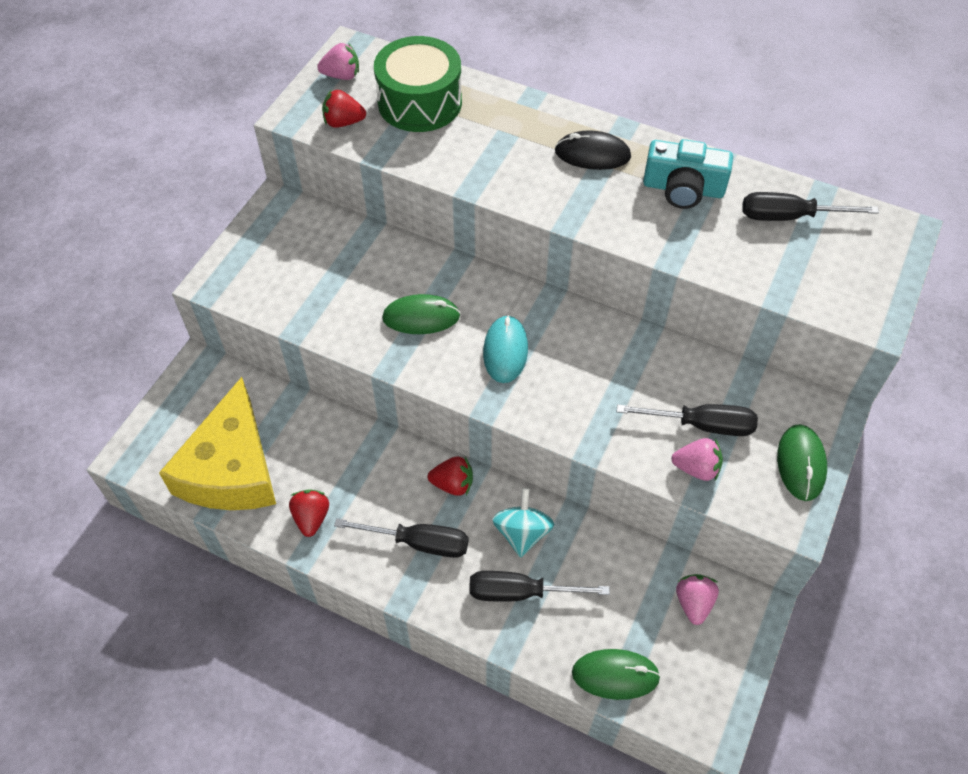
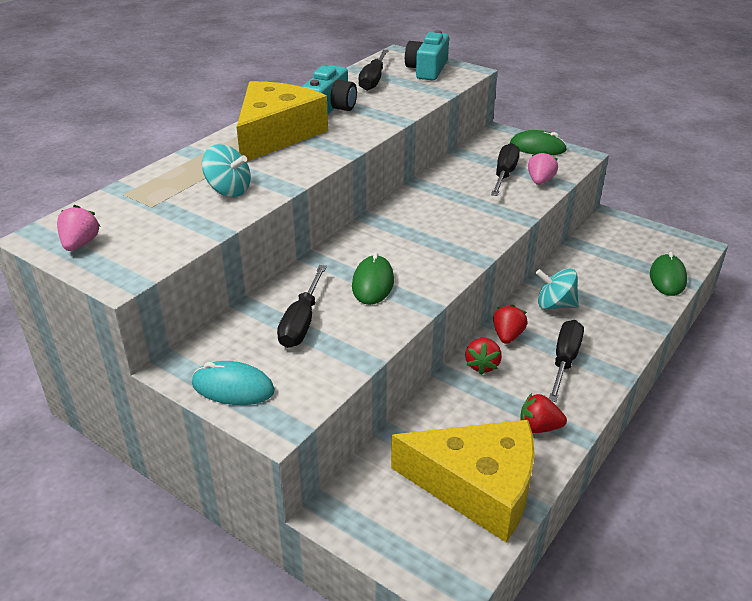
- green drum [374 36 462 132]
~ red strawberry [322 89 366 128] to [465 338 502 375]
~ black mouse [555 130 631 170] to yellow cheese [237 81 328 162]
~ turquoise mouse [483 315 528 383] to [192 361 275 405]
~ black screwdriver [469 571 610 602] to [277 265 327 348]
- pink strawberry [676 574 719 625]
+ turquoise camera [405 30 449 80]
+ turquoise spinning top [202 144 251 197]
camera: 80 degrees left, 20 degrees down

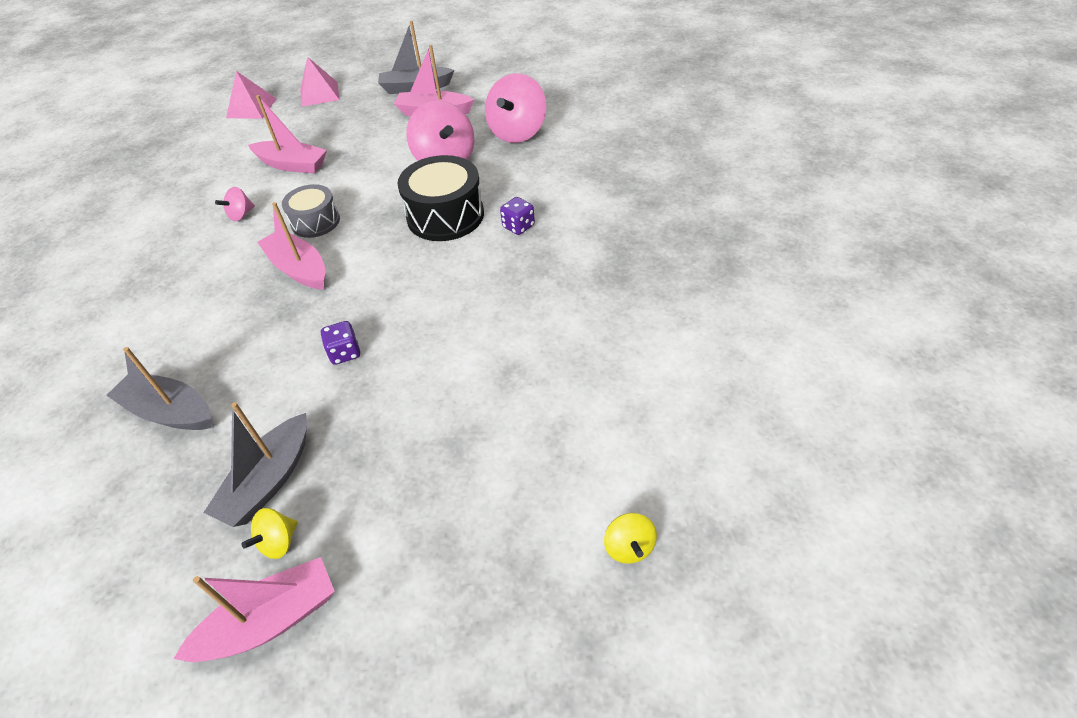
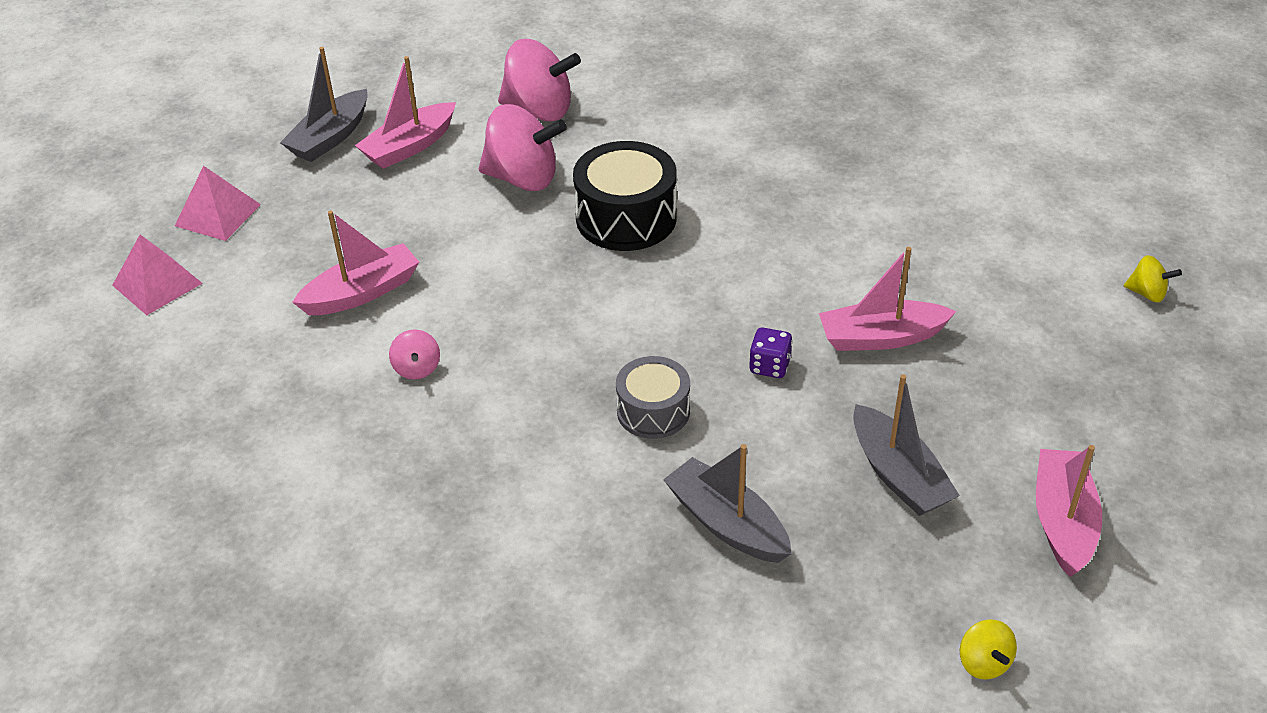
~ pink spinning top [485 73 546 143] = [498 39 581 121] 45 degrees counterclockwise
~ grey drum [282 184 340 238] to [616 356 690 439]
- purple dice [500 197 535 235]
~ pink boat [257 202 326 290] to [819 247 956 351]
~ grey boat [106 347 212 430] = [663 444 792 563] 75 degrees clockwise
~ yellow spinning top [241 508 297 559] to [960 619 1017 679]
camera: 55 degrees left, 5 degrees down

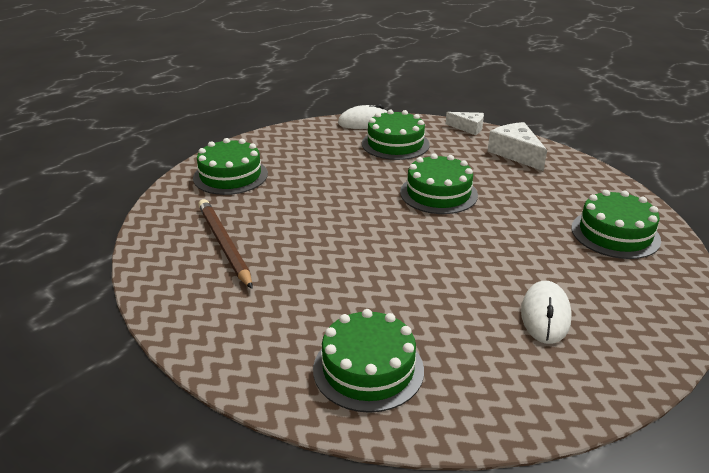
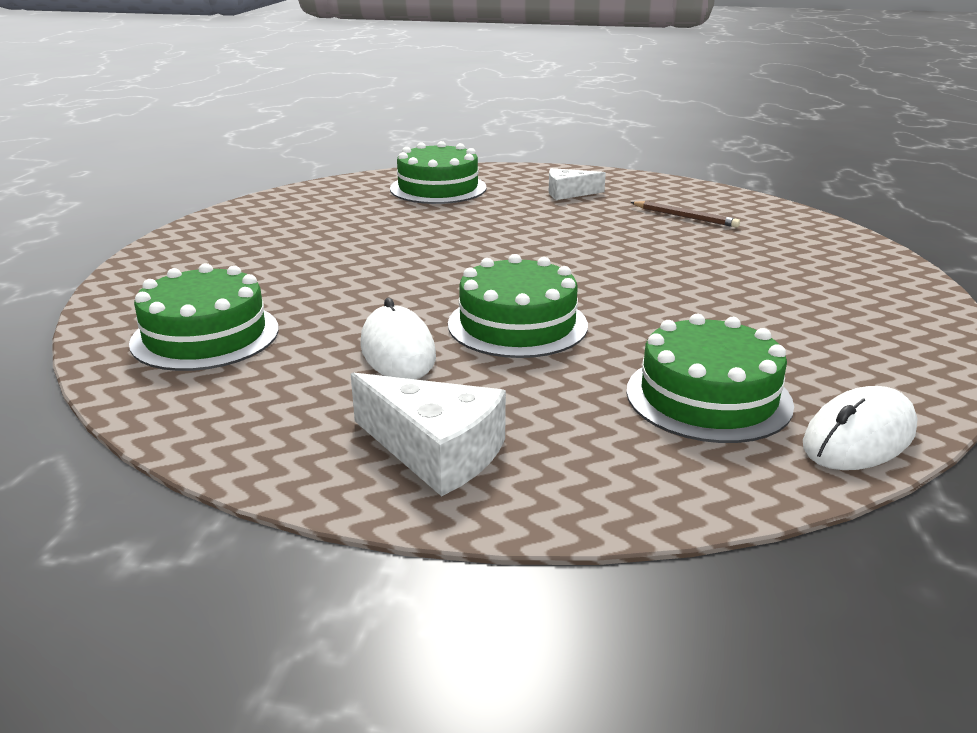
~ white cheese [446 112 484 135] to [549 168 606 200]
- green cake [193 138 268 195]
~ brown pencil [198 199 252 289] = [630 201 740 227] x0.58
~ white mouse [521 281 572 344] to [360 298 436 379]
camera: 150 degrees right, 5 degrees down

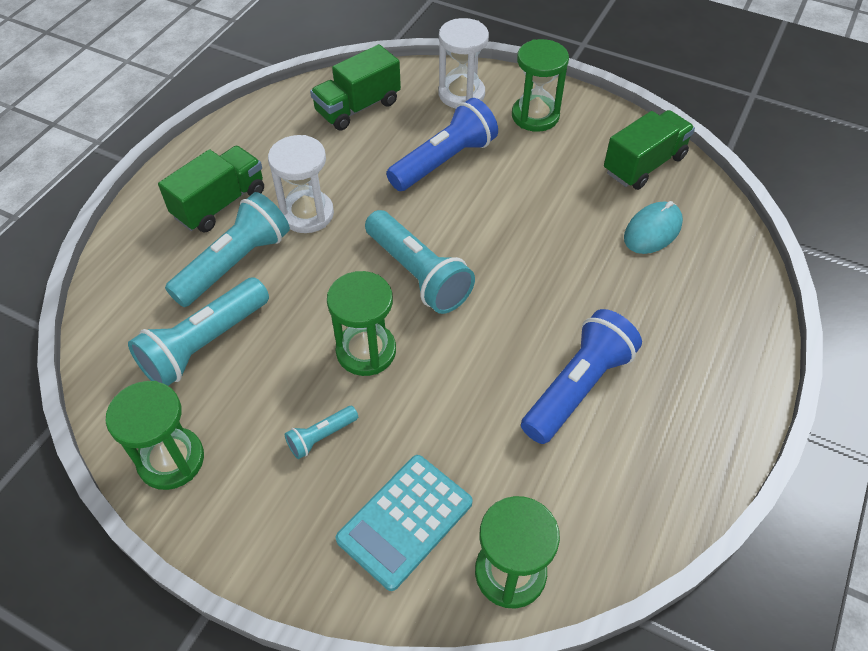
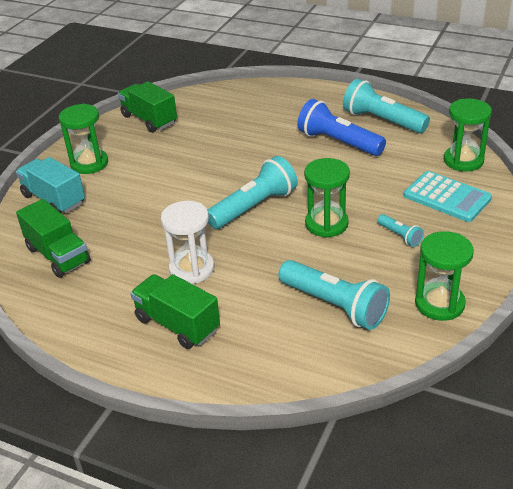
~ white hourglass [438 18 489 108] to turquoise truck [16 157 85 213]
- blue flashlight [386 98 498 191]
~ turquoise flashlight [165 192 290 307] to [343 79 430 133]
- turquoise mouse [624 201 683 254]
camera: 90 degrees left, 15 degrees down

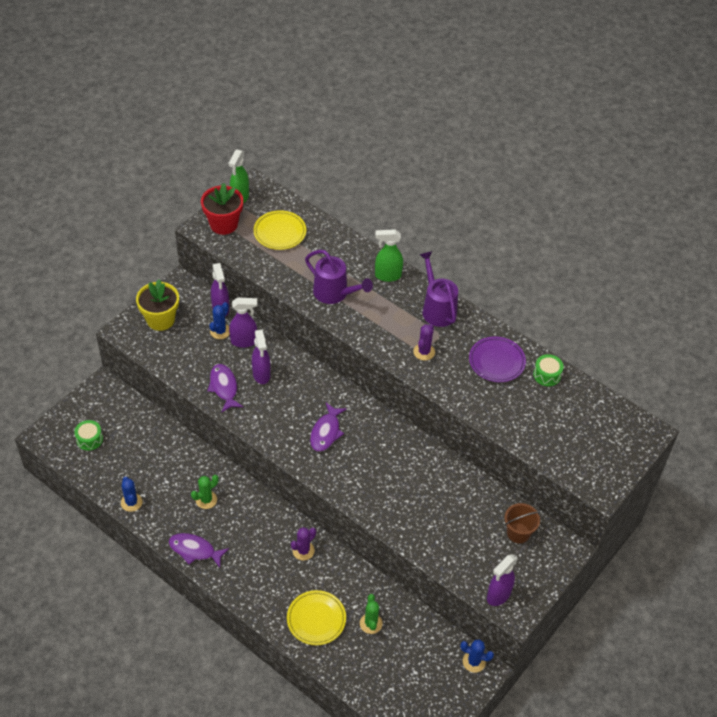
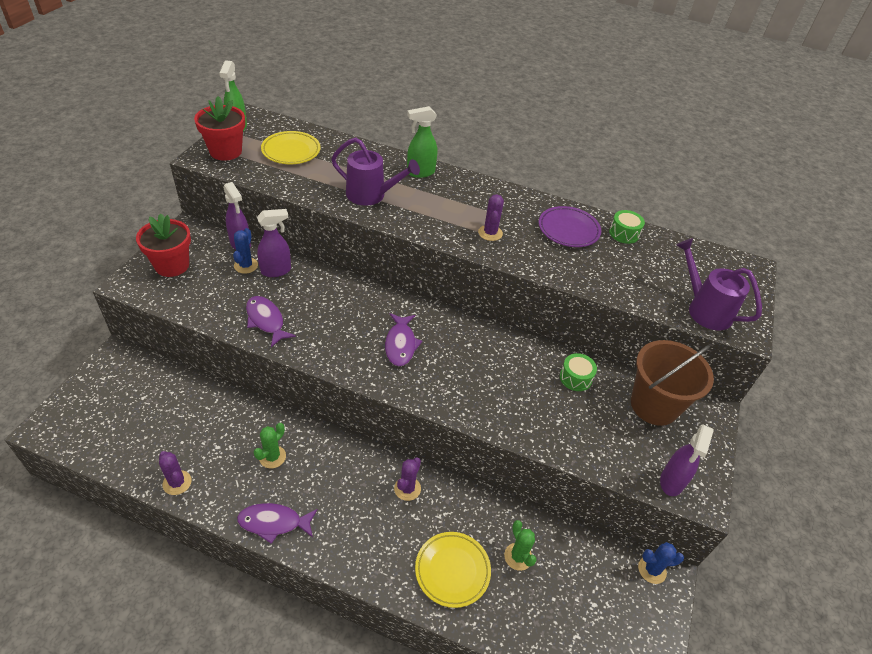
~ purple watering can [419 251 458 327] to [676 238 762 330]
~ yellow flower pot [136 279 179 331] to red flower pot [136 214 191 277]
- purple spray bottle [252 330 271 384]
~ green drum [74 420 103 451] to [560 353 597 391]
~ blue cactus [121 477 143 512] to purple cactus [159 451 192 495]
~ brown bucket [505 503 540 543] = [631 340 714 426] x1.75
camera: 20 degrees left, 5 degrees down

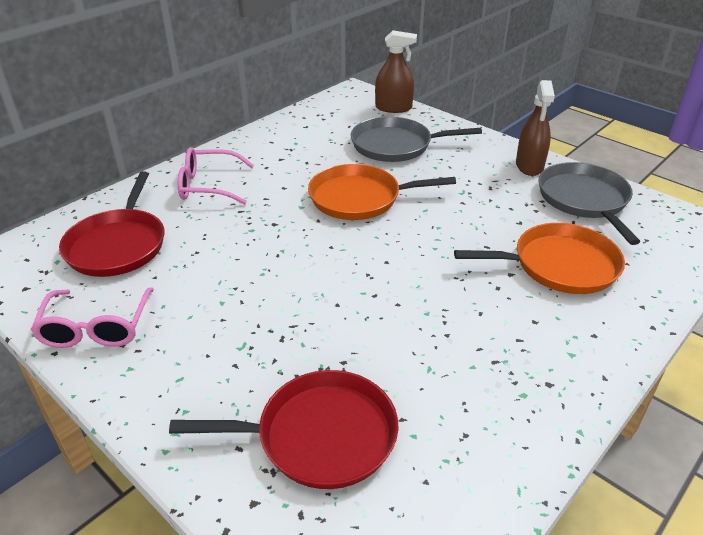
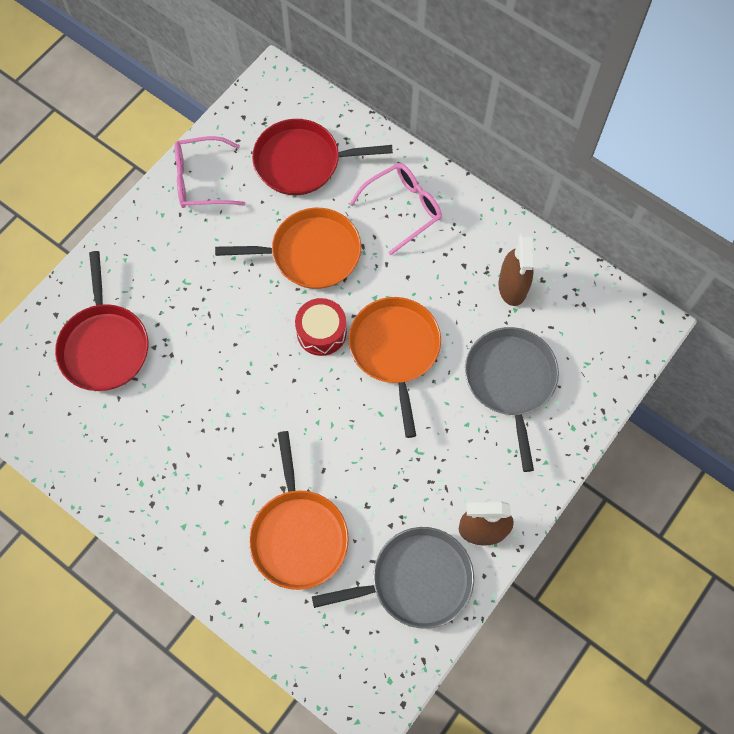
~ brown spray bottle [375 30 417 113] to [498 233 534 306]
~ pink glasses [178 147 254 205] = [349 163 442 255] 60 degrees clockwise
+ orange pan [215 208 361 289]
+ red drum [295 298 347 356]
camera: 85 degrees right, 30 degrees up

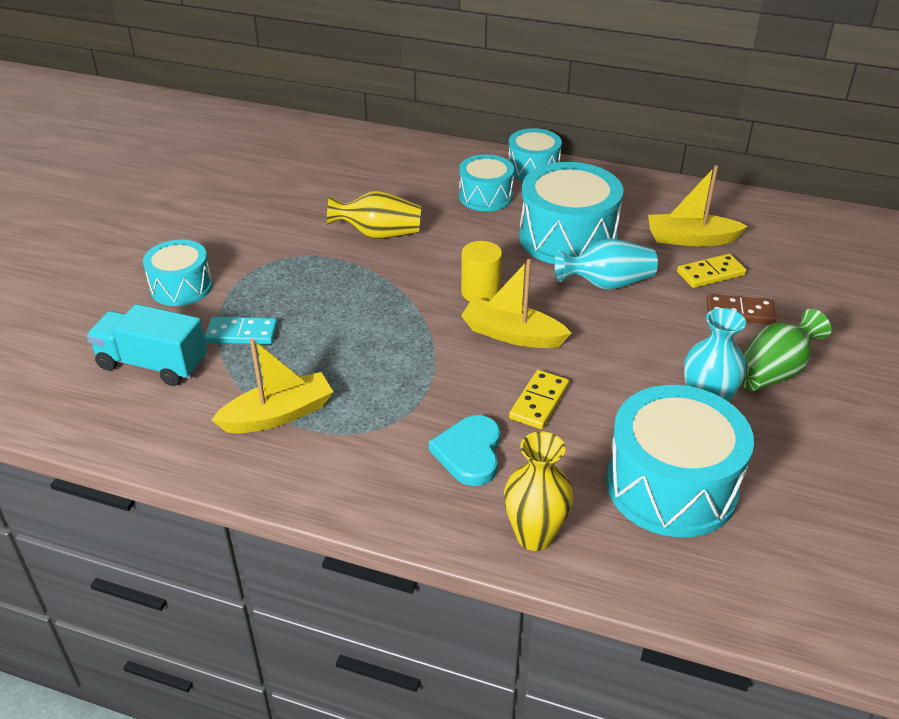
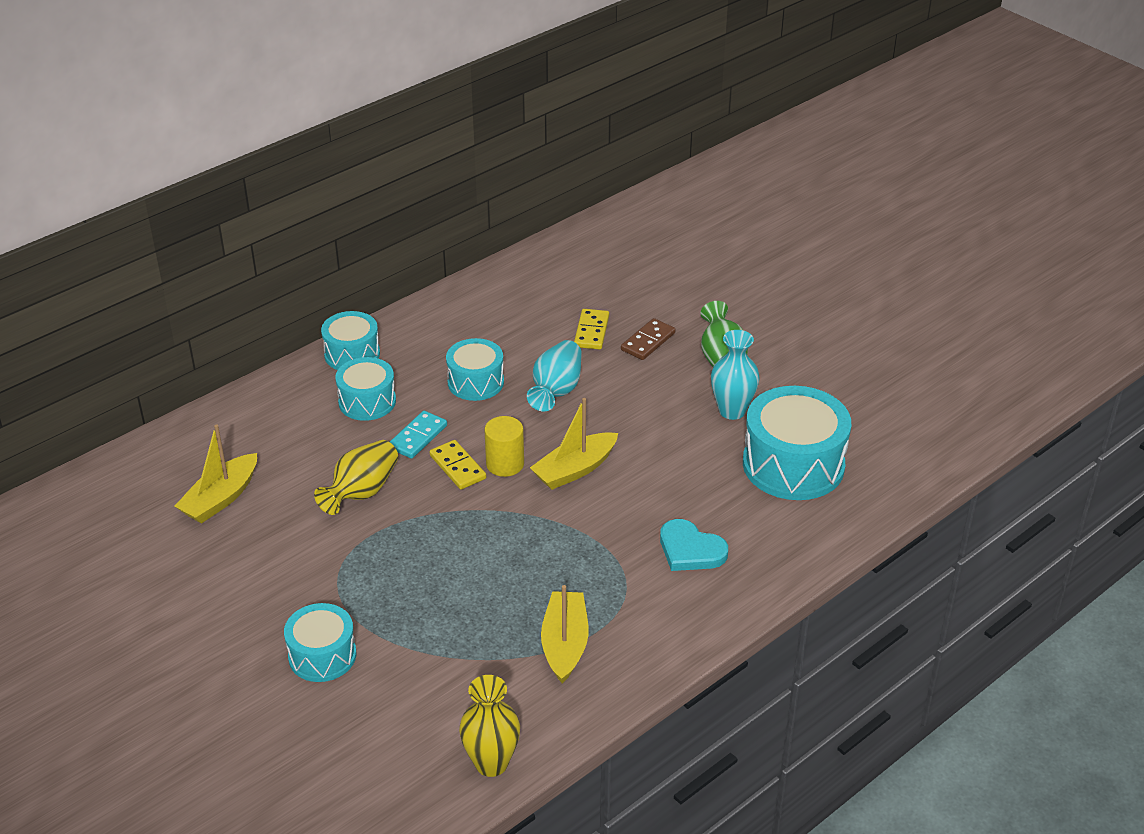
~ turquoise drum [519 162 623 264] = [446 338 504 401] x0.59
~ yellow boat [648 165 748 247] to [174 424 257 523]
- turquoise truck [87 304 207 386]
~ turquoise domino [205 317 278 344] to [390 411 447 459]
~ yellow domino [509 370 569 429] to [430 440 486 490]
~ yellow vase [504 431 573 551] to [459 675 520 777]
camera: 60 degrees left, 0 degrees up

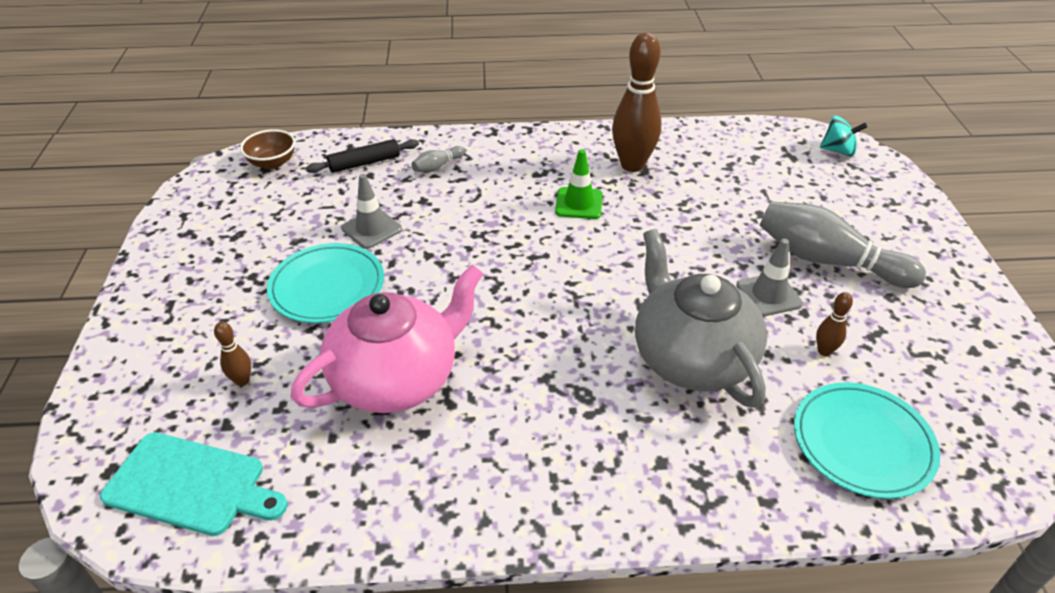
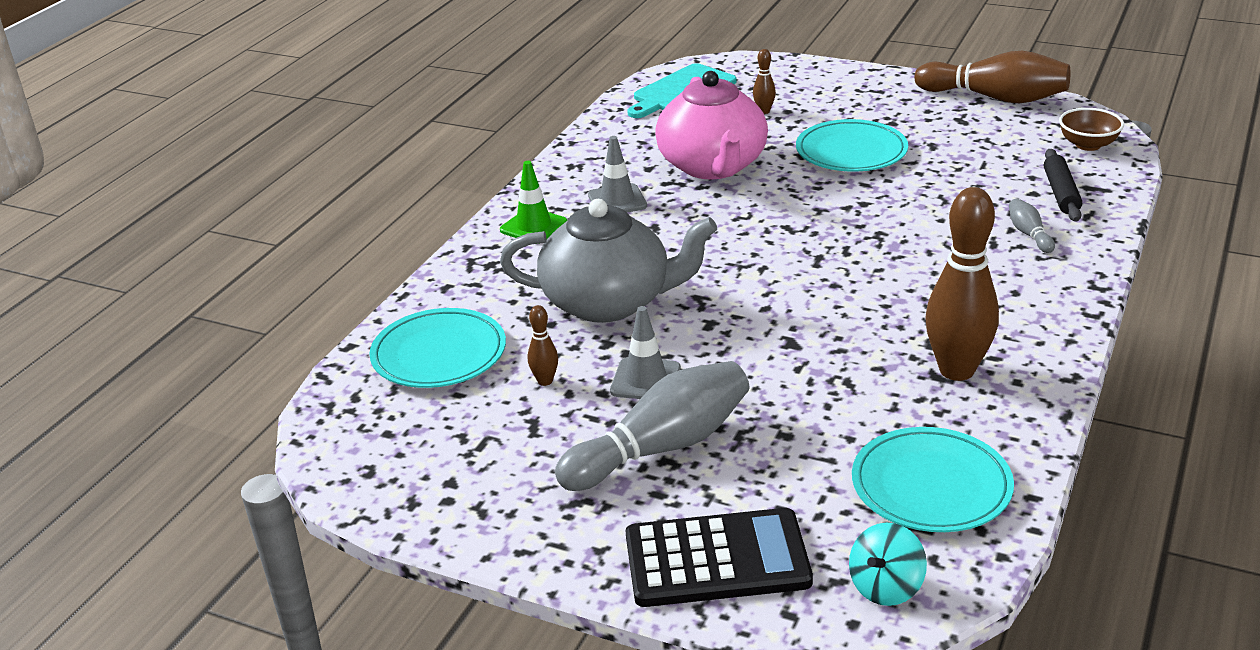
~ green traffic cone [555 149 603 219] to [500 161 567 239]
~ grey traffic cone [341 174 402 249] to [588 136 647 212]
+ brown bowling pin [914 51 1070 103]
+ turquoise plate [852 427 1014 532]
+ black calculator [626 508 813 607]
camera: 120 degrees right, 10 degrees down

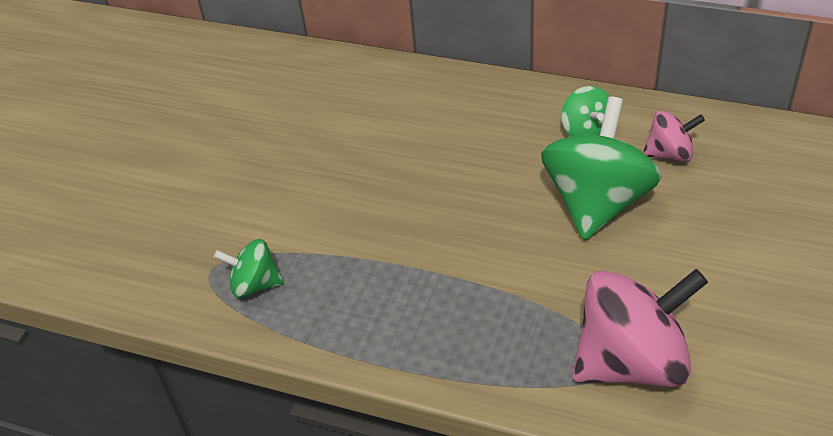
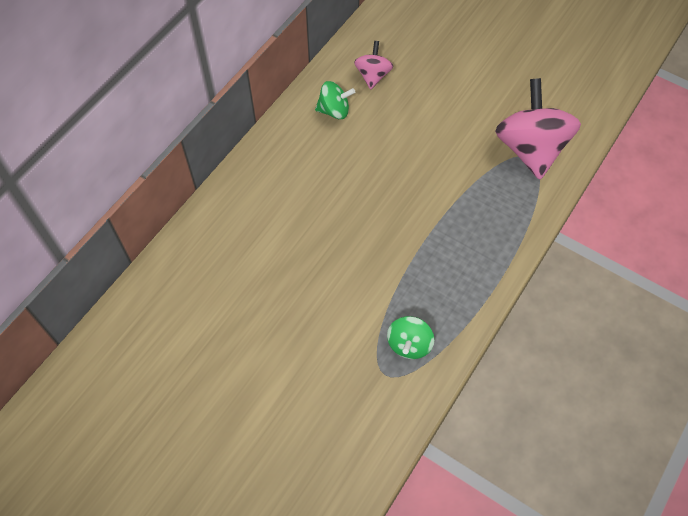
- green spinning top [541 96 662 240]
camera: 80 degrees left, 15 degrees up

